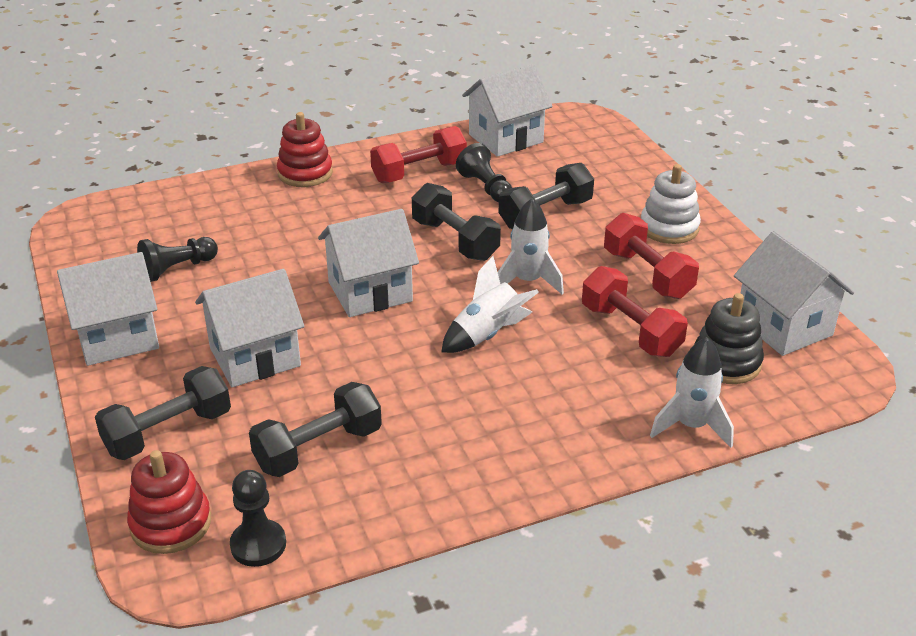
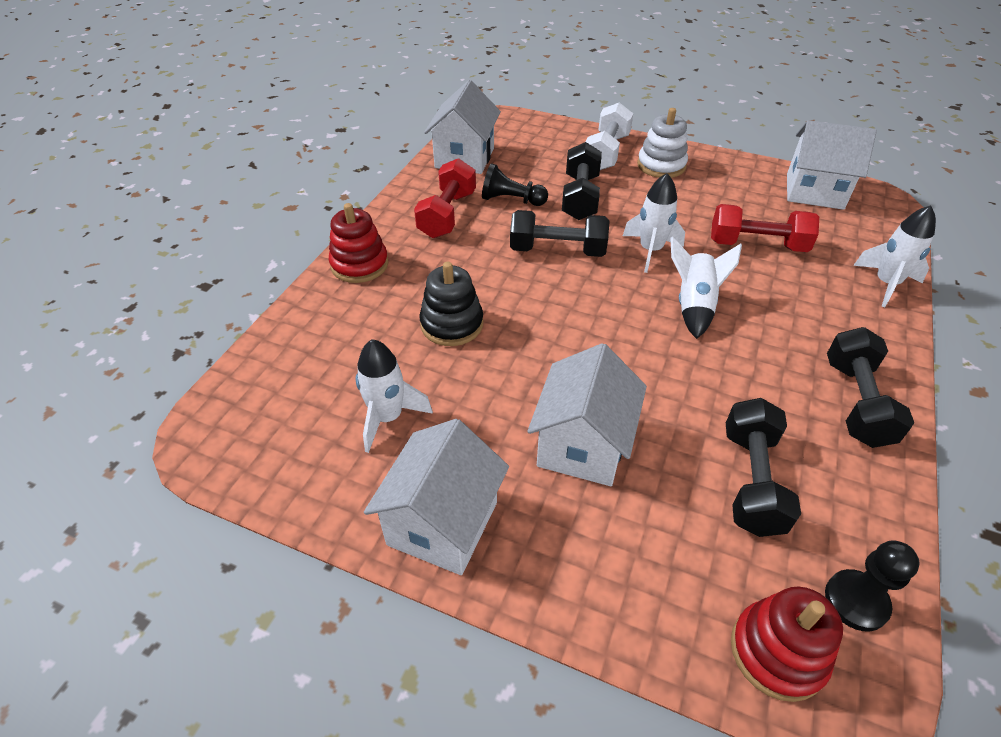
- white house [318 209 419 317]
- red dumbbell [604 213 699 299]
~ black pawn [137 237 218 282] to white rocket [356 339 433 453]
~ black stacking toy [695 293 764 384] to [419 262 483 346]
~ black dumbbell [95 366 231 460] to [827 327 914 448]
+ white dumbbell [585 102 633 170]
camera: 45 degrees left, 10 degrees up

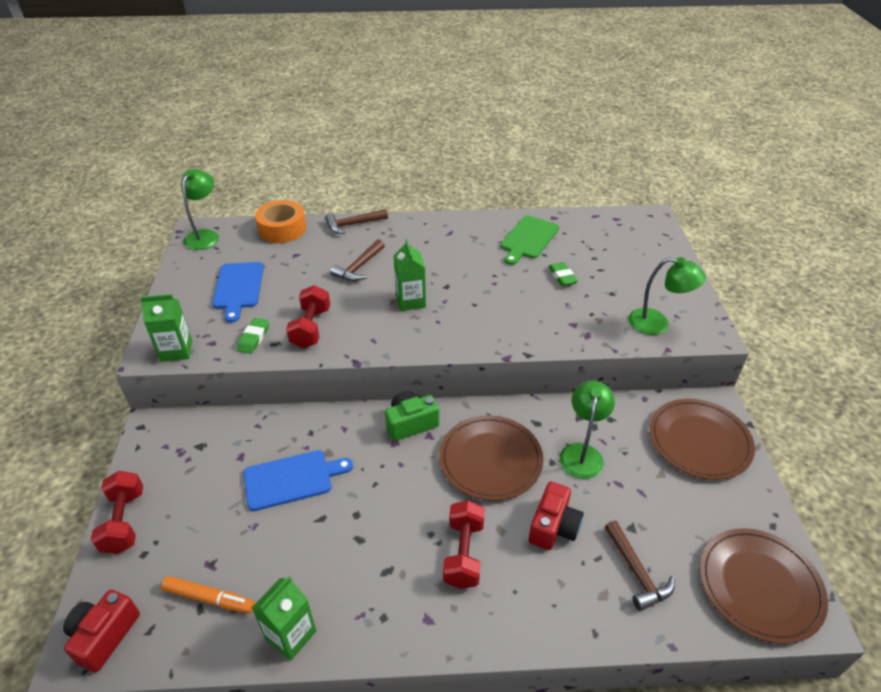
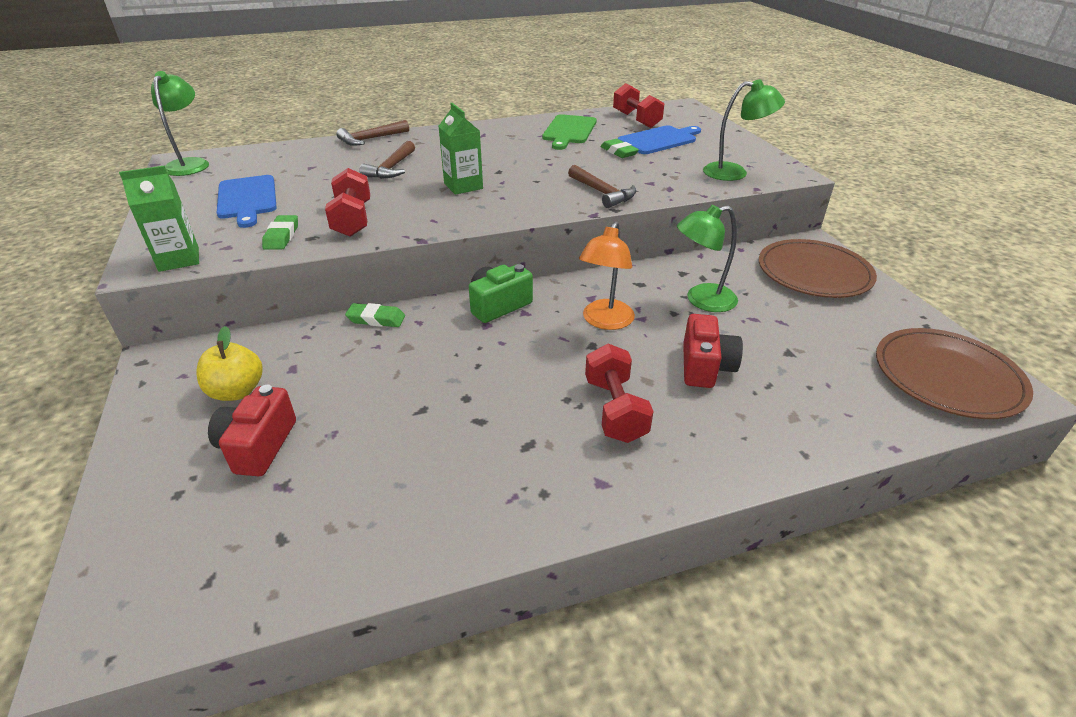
- orange tape [255 200 306 243]
~ green lamp [560 380 615 479] = [677 205 738 312] 105 degrees counterclockwise
~ brown plate [439 415 543 501] to orange lamp [579 221 635 330]
~ blue cutting board [243 450 353 511] to [618 125 701 154]
~ red dumbbell [91 471 143 554] to [613 83 665 128]
~ brown hammer [605 521 675 611] to [568 165 636 208]
- orange marker [161 576 255 613]
- green carton [252 576 316 660]
~ red camera [63 590 140 672] to [208 385 296 476]
+ green eraser [345 303 405 327]
+ yellow apple [196 326 263 401]
camera: 15 degrees left, 5 degrees down

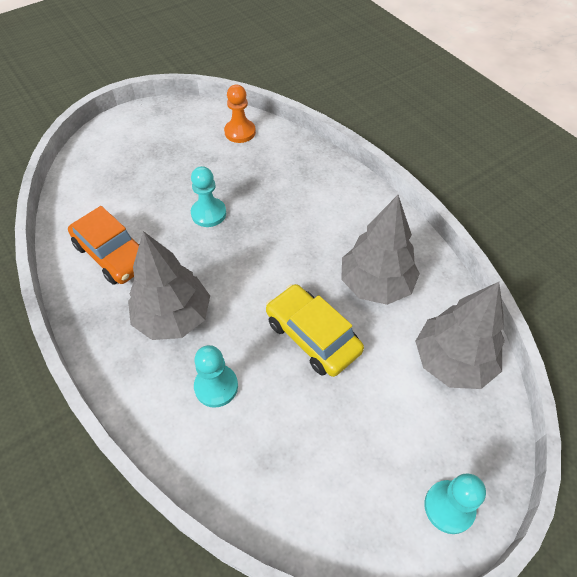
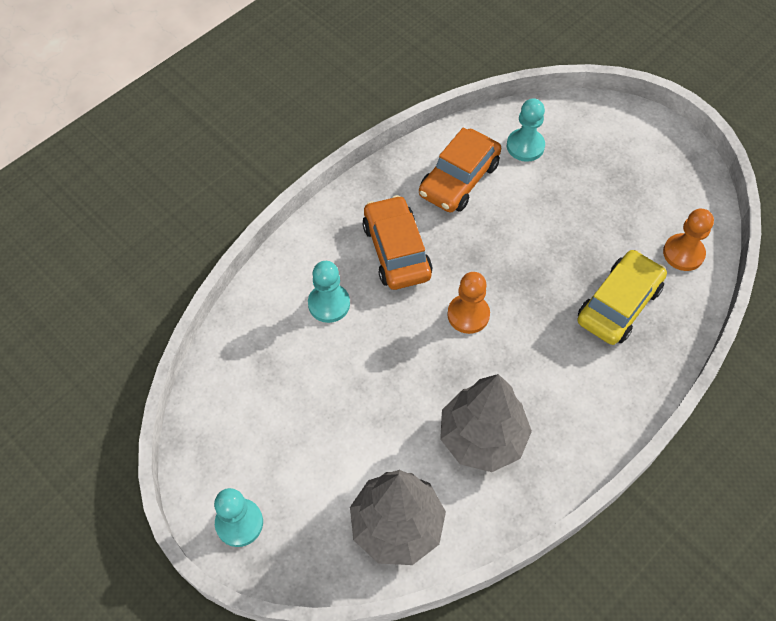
~ turquoise pawn [191 166 226 227] to [507 98 545 162]
~ grey tree [128 231 210 340] to orange car [362 195 432 290]
~ yellow car [266 284 364 377] to [577 250 667 345]
+ orange pawn [447 272 490 334]
camera: 80 degrees right, 5 degrees up

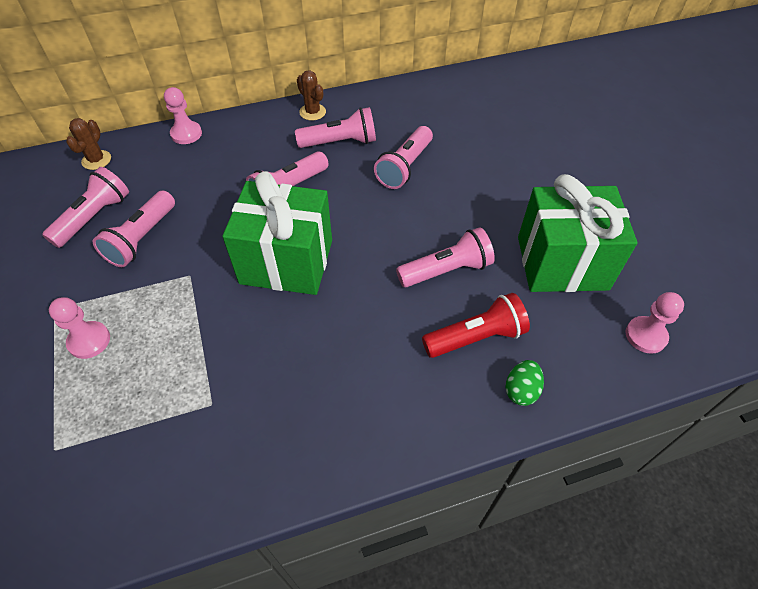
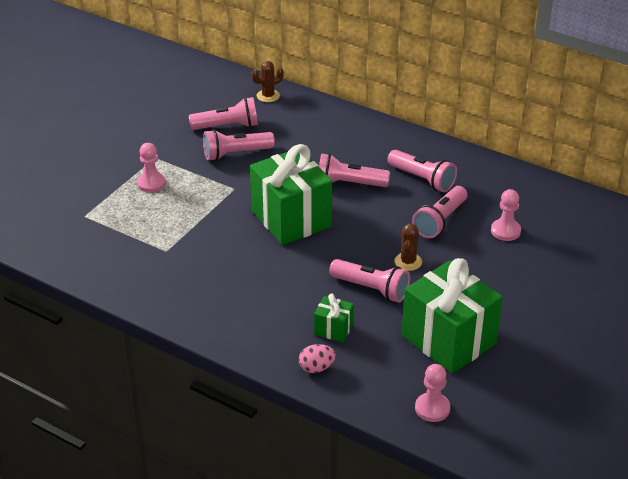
~ brown cactus [297 70 326 121] to [394 223 422 271]
~ pink pawn [164 87 202 144] to [491 189 521 241]
~ pink flashlight [374 126 433 189] = [412 186 467 239] 45 degrees counterclockwise
~ red flashlight [422 293 530 358] to green gift [314 294 354 342]
~ green egg [506 360 544 406] to pink egg [299 344 336 373]
camera: 50 degrees right, 15 degrees down

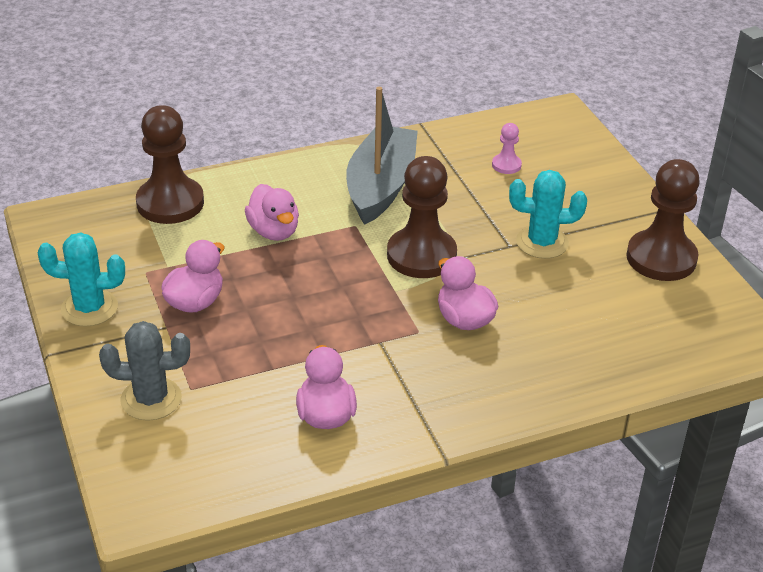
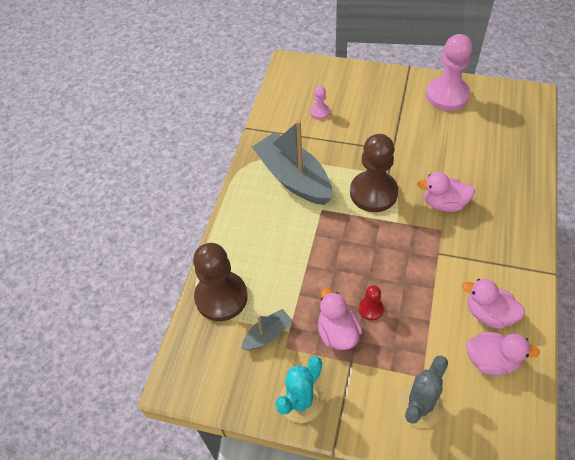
~ brown pawn [626 159 700 281] to pink pawn [426 34 473 111]
- turquoise cactus [509 170 587 259]
~ pink duck [245 184 299 241] to [466 332 540 376]
+ red pawn [359 285 384 321]
+ grey boat [241 309 293 350]
camera: 50 degrees left, 15 degrees up

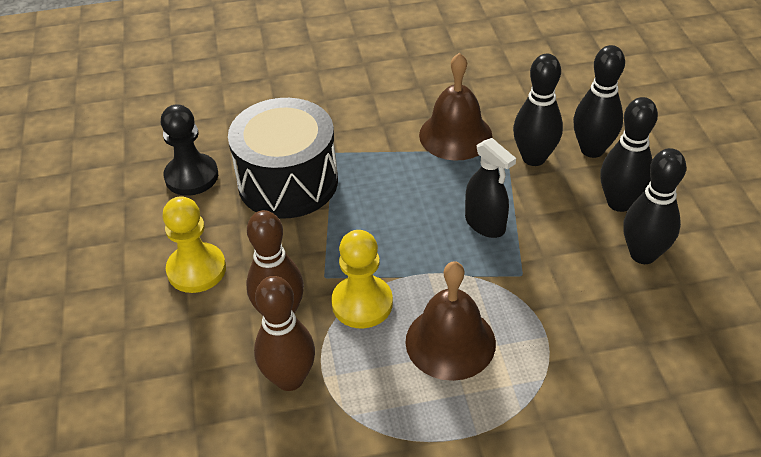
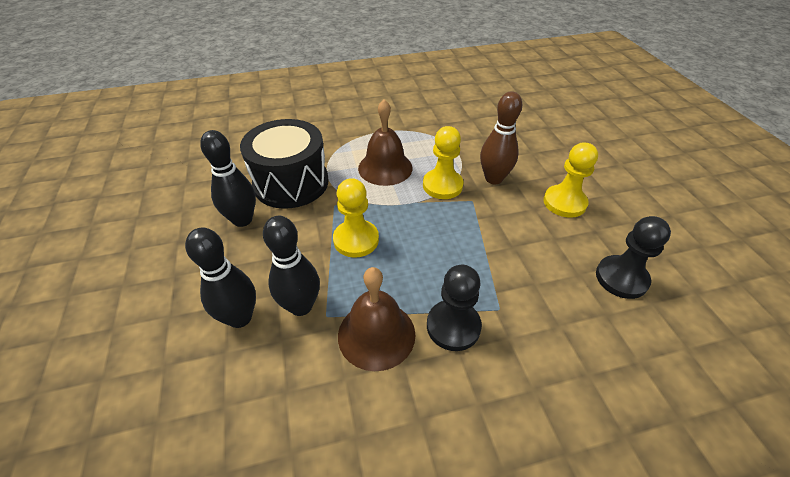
- black bowling pin [600 97 658 212]
~ black drum [228 98 338 219] to [240 119 328 209]
~ black spray bottle [465 138 516 238] to yellow pawn [333 178 379 258]
- brown bowling pin [254 276 315 391]
+ black pawn [427 265 482 351]
camera: 175 degrees right, 0 degrees up

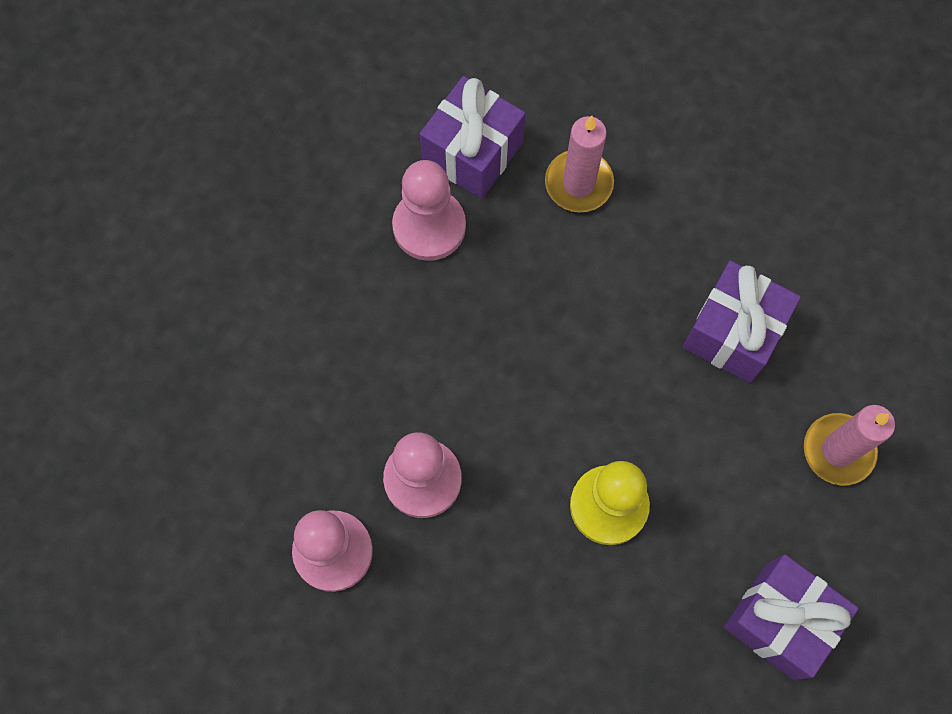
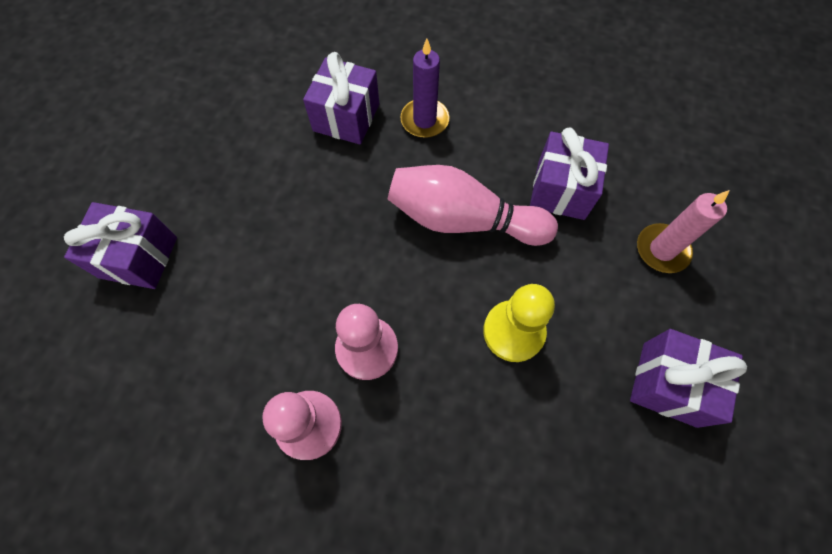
~ pink candle [545 116 614 212] to purple candle [400 39 449 138]
- pink pawn [392 160 466 261]
+ pink bowling pin [388 165 558 246]
+ purple gift [64 202 177 289]
camera: 15 degrees left, 5 degrees down

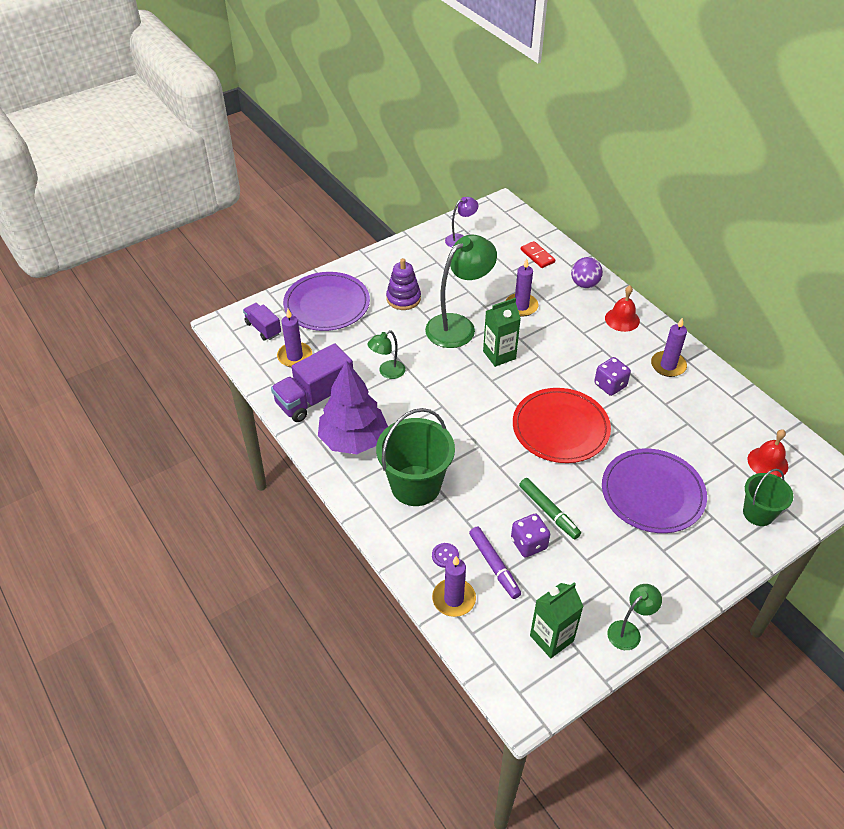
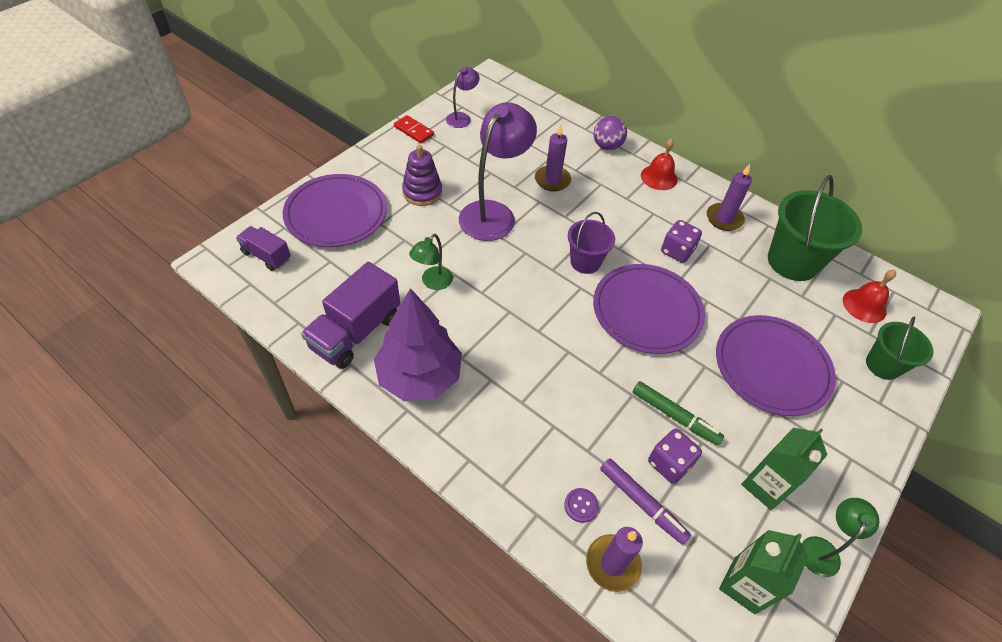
~ green lamp [425 235 497 348] to purple lamp [459 102 537 241]
~ red domino [521 241 555 268] to [394 115 434 143]
~ green carton [483 298 521 367] to [741 428 828 510]
- purple candle [277 309 312 367]
~ red plate [513 388 611 463] to purple plate [593 264 705 354]
~ green bucket [376 408 455 506] to [768 175 862 281]
+ purple bucket [568 212 615 274]
camera: 20 degrees left, 5 degrees up

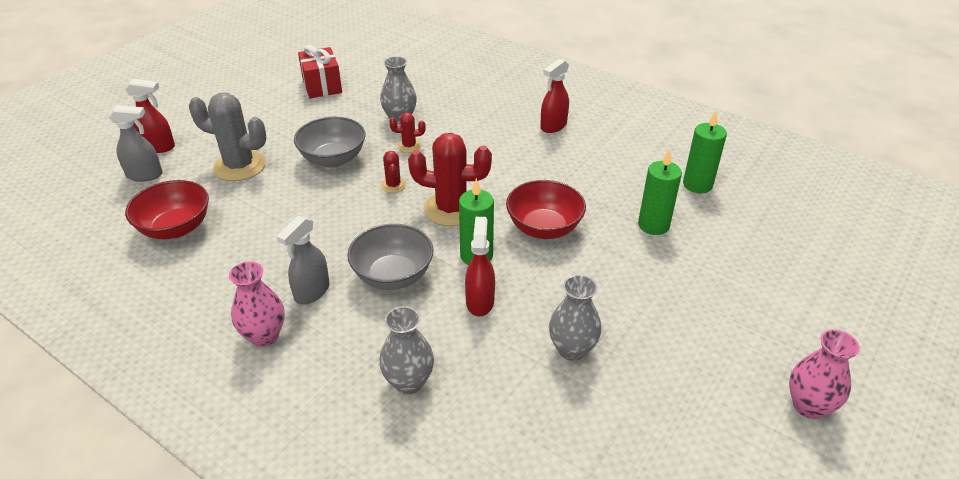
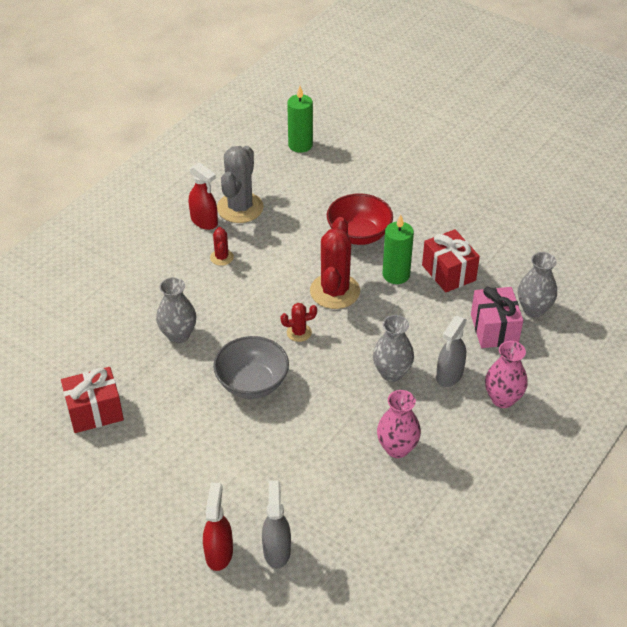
~ grey cactus [189 92 266 181] to [217 146 264 223]
~ red cactus [389 113 426 153] to [210 227 234 266]
- green candle [638 149 682 235]
- red bowl [125 180 209 239]
~ grey spray bottle [277 216 330 304] = [436 316 467 387] 90 degrees clockwise
~ red spray bottle [465 217 495 316] to red gift [422 229 480 293]
- grey bowl [347 224 434 290]
~ grey vase [549 275 601 361] to [373 315 414 382]
~ pink vase [789 329 860 419] to [377 390 421 458]
+ pink gift [471 287 523 348]
camera: 90 degrees left, 5 degrees up

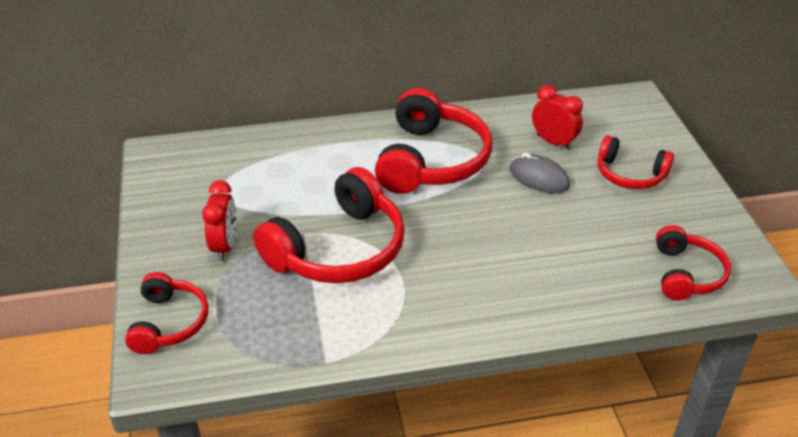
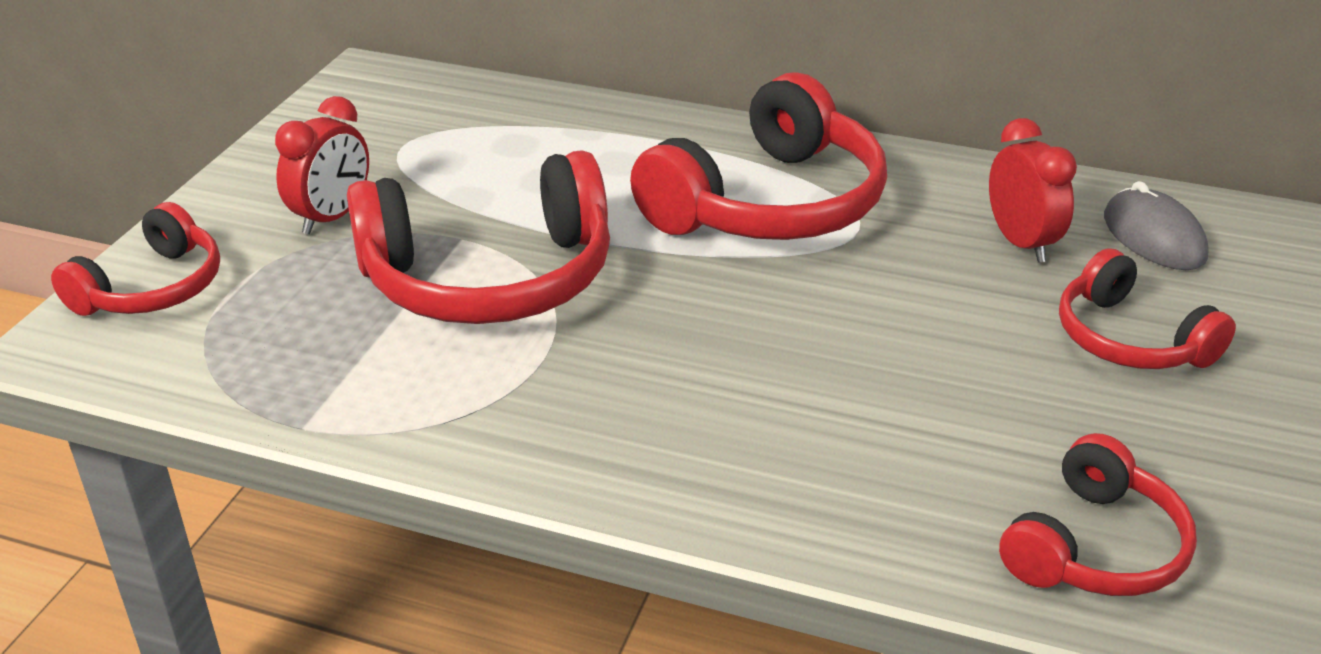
~ grey mouse [509 152 570 194] to [1104 181 1209 270]
camera: 30 degrees right, 5 degrees down

